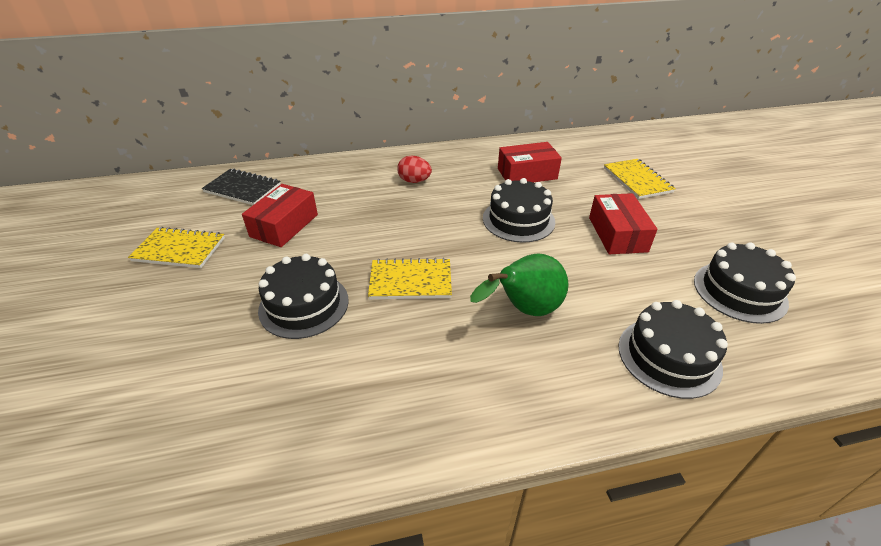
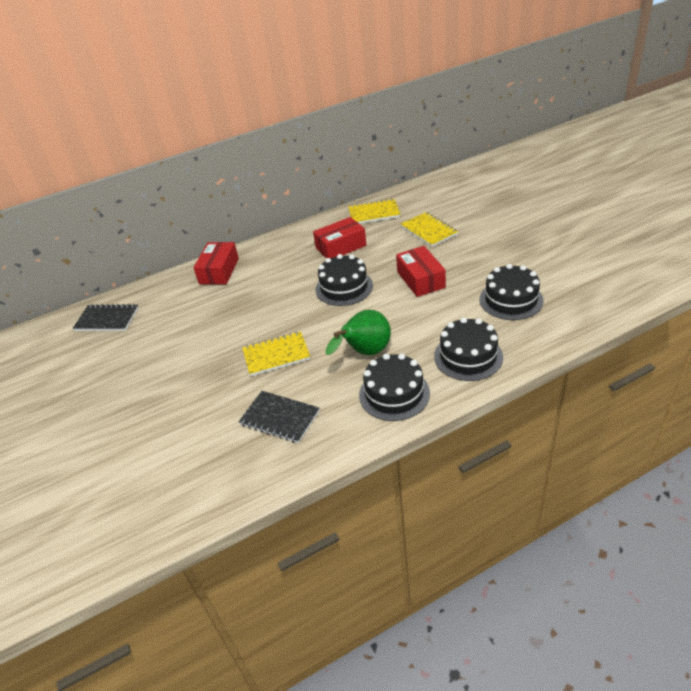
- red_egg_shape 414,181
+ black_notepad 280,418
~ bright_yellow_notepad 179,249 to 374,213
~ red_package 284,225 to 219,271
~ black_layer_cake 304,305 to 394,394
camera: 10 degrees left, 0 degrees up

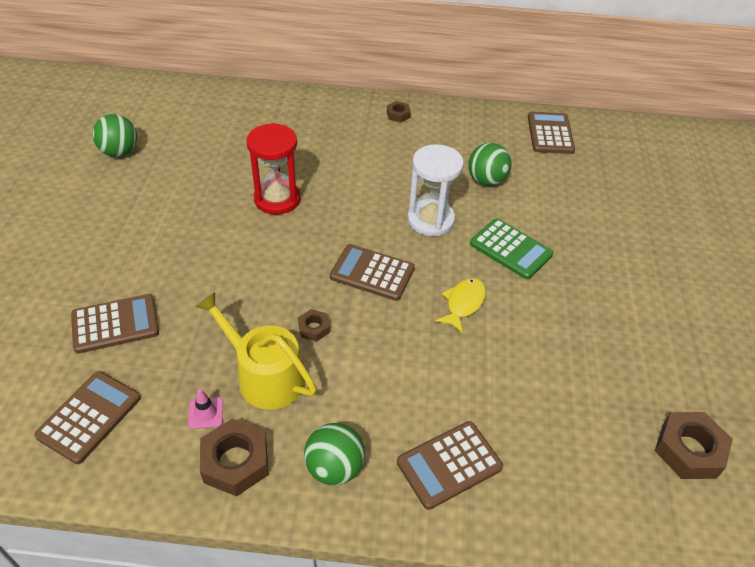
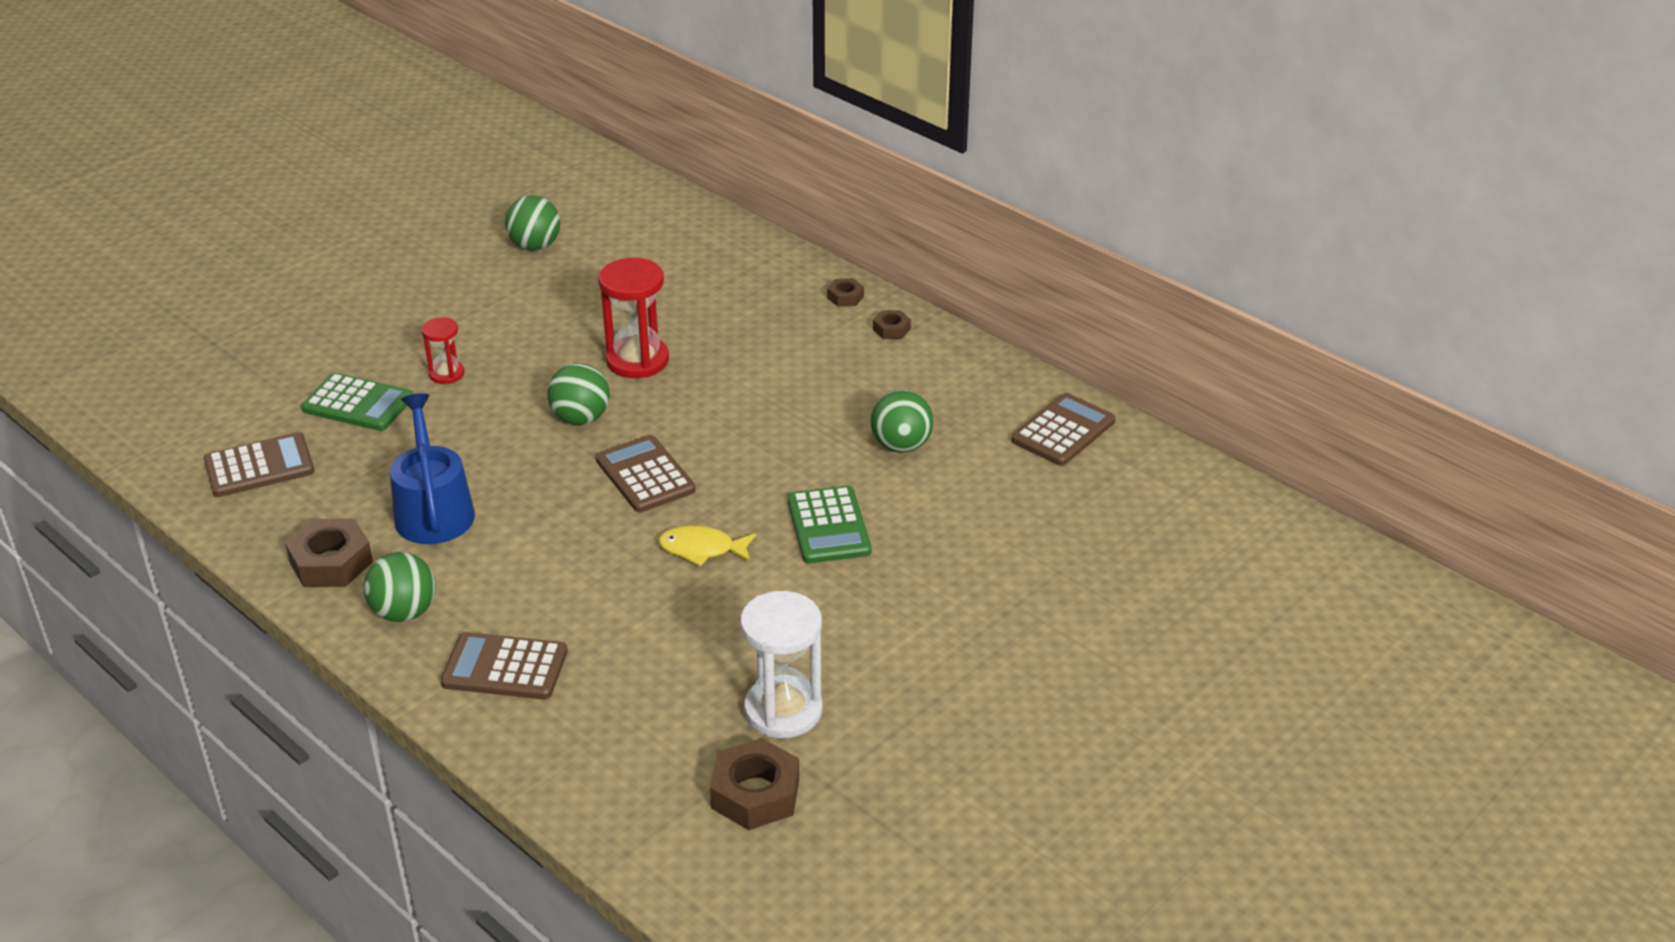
- rosy_traffic_cone 206,413
+ red_sandglass 446,374
+ emerald_sphere 581,418
~ brown_hex_nut 314,328 to 845,297
~ pure_white_sandglass 430,220 to 783,710
~ brown_pocket_calculator 115,324 to emerald_pocket_calculator 358,404
~ bright_yellow_watering_pot 264,375 to blue_watering_pot 433,510
~ bright_yellow_fish_figure 463,304 = 702,549 150 degrees counterclockwise
camera: 40 degrees right, 10 degrees down

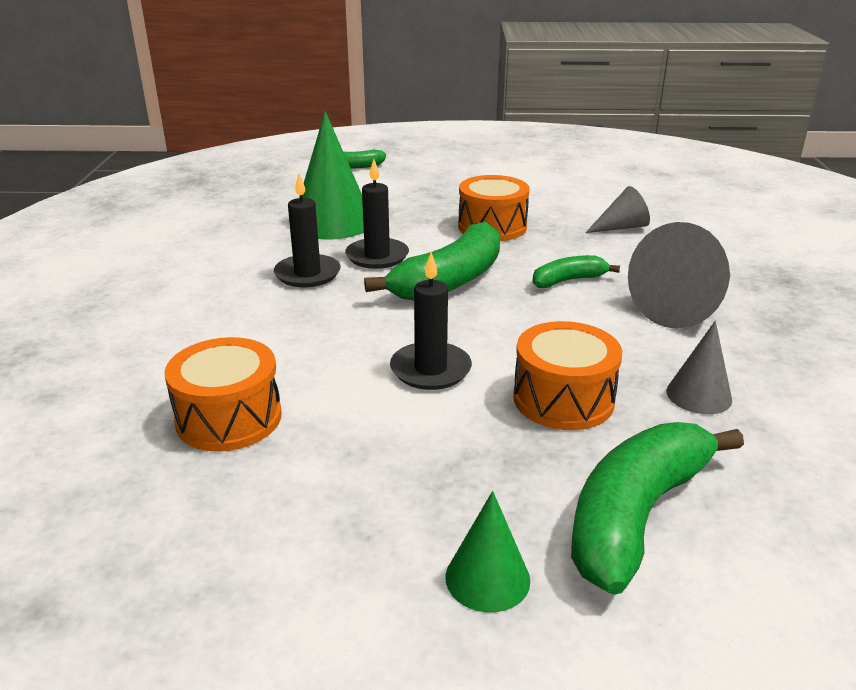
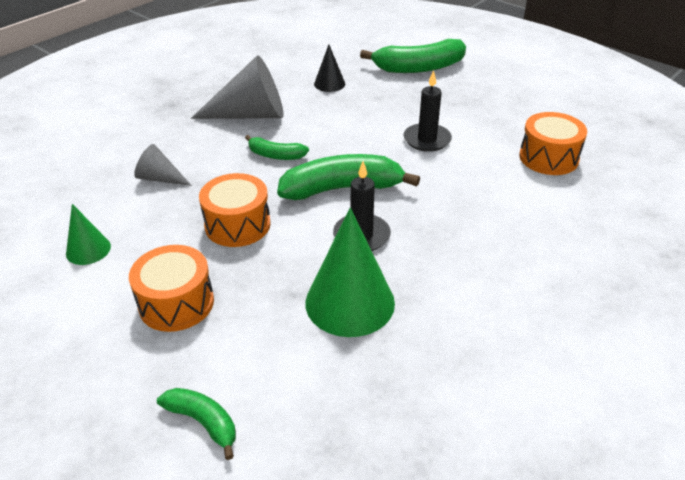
- black_pillar_candle 307,274
~ emerald_solid_cone 487,578 to 88,250
~ orange-coloured_toy_drum 563,399 to 176,303
~ gray_solid_cone 699,395 to black_solid_cone 329,84
camera: 140 degrees left, 10 degrees up

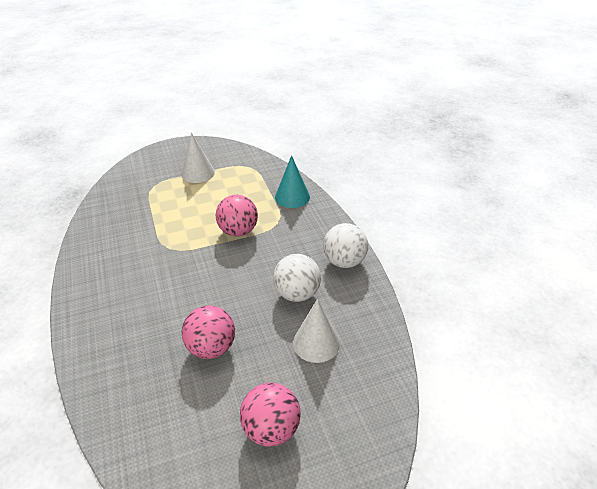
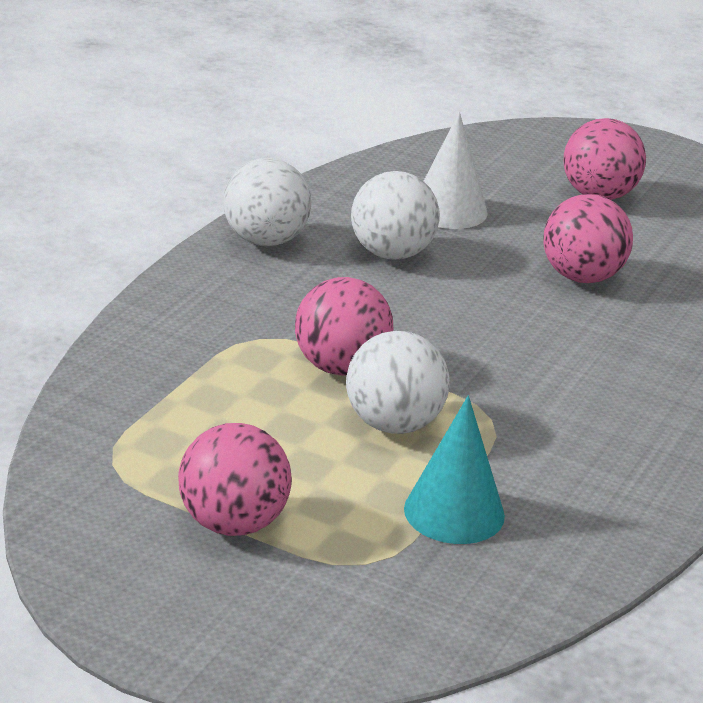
+ pure_white_sphere 393,424
~ aqua_solid_cone 292,197 to 454,512
~ pure_white_solid_cone 198,173 to rosy_sphere 233,524
camera: 135 degrees left, 10 degrees down

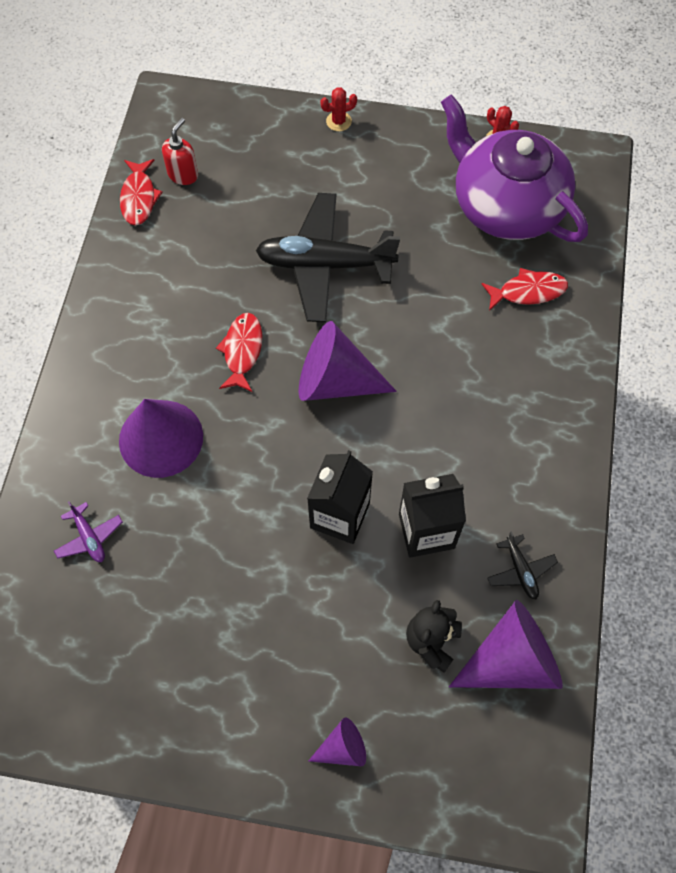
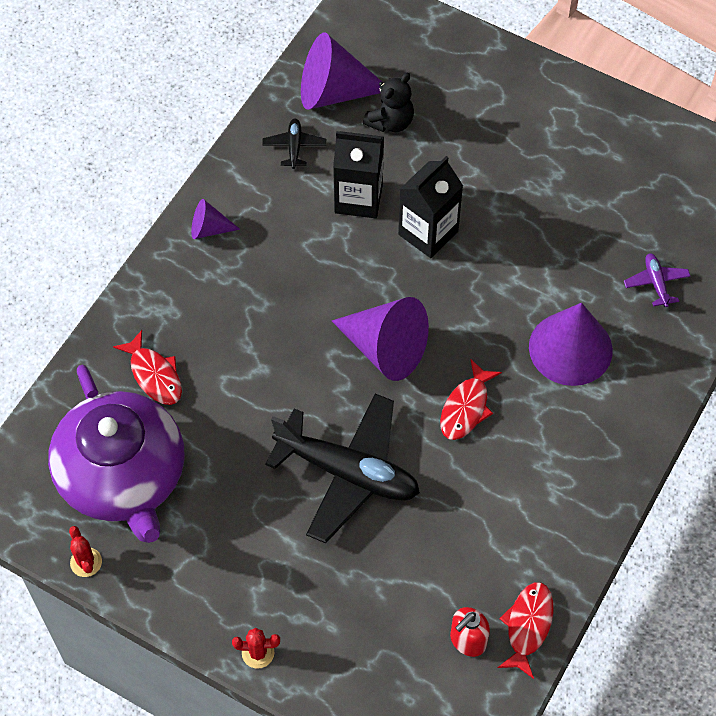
~ violet_solid_cone 343,747 to 209,229
~ red_fish_figure 528,291 = 154,375 135 degrees counterclockwise
camera: 160 degrees left, 5 degrees down

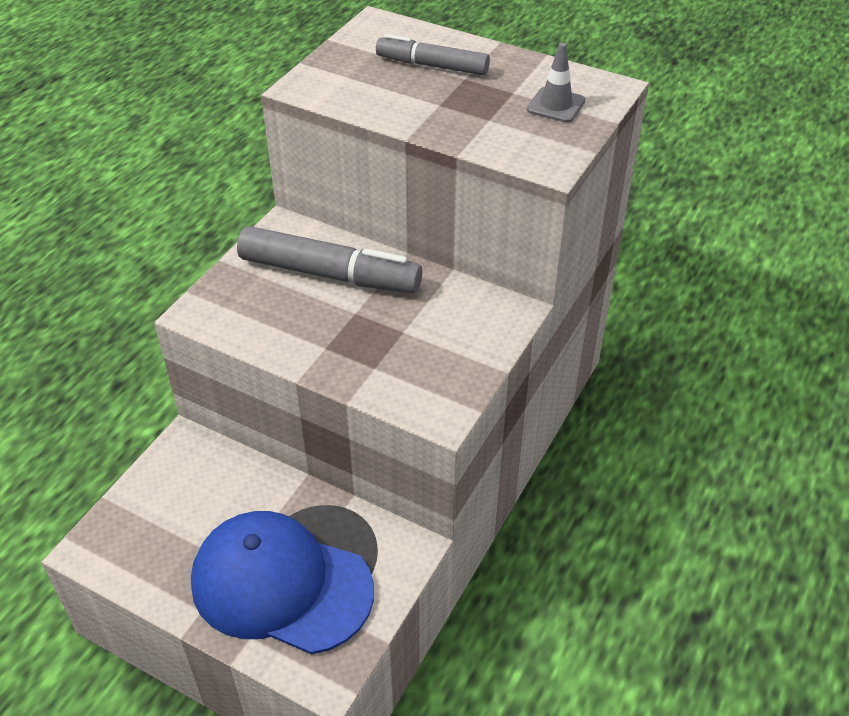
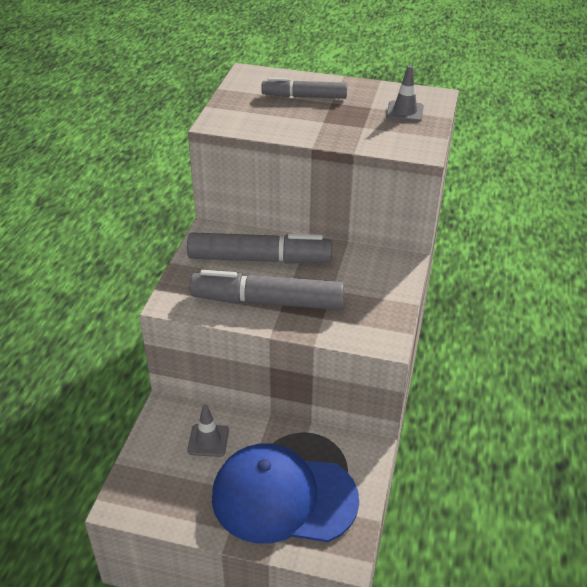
+ gray_traffic_cone 208,440
+ gray_felt_pen 267,301
camera: 15 degrees left, 5 degrees down

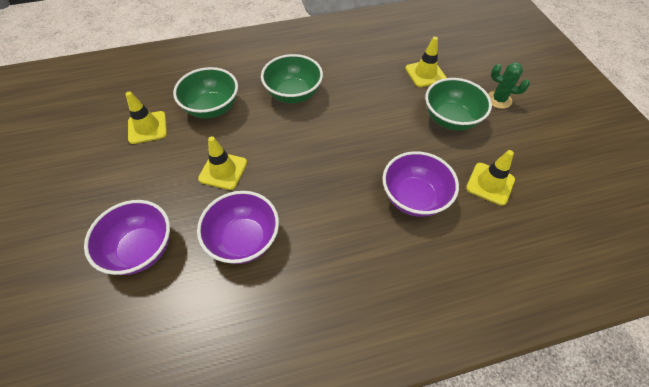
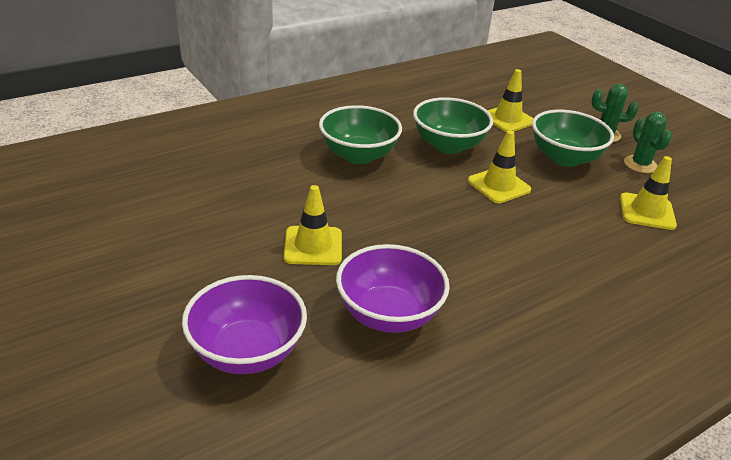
- violet_deep_dish 414,198
+ emerald_prickly_plant 640,164
~ bright_yellow_traffic_cone 147,127 to 499,185
~ emerald_deep_dish 212,108 to 448,145
camera: 20 degrees left, 20 degrees down

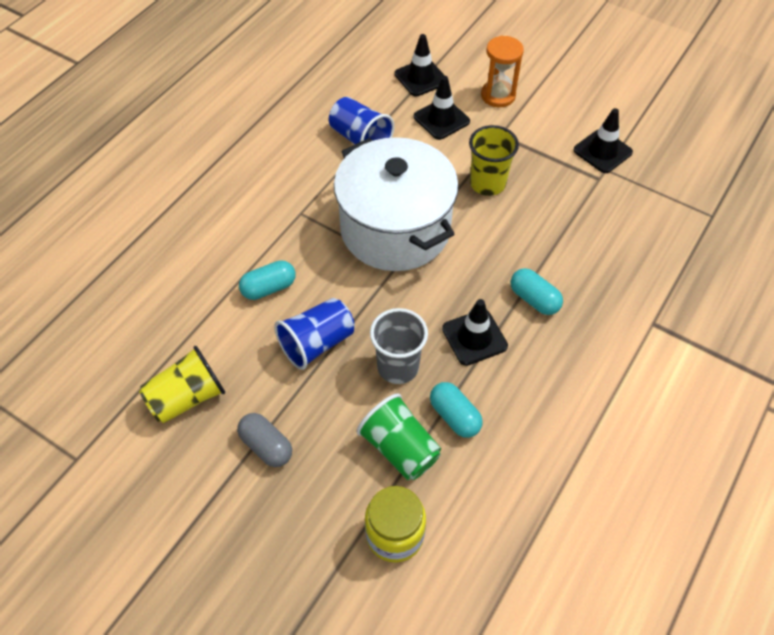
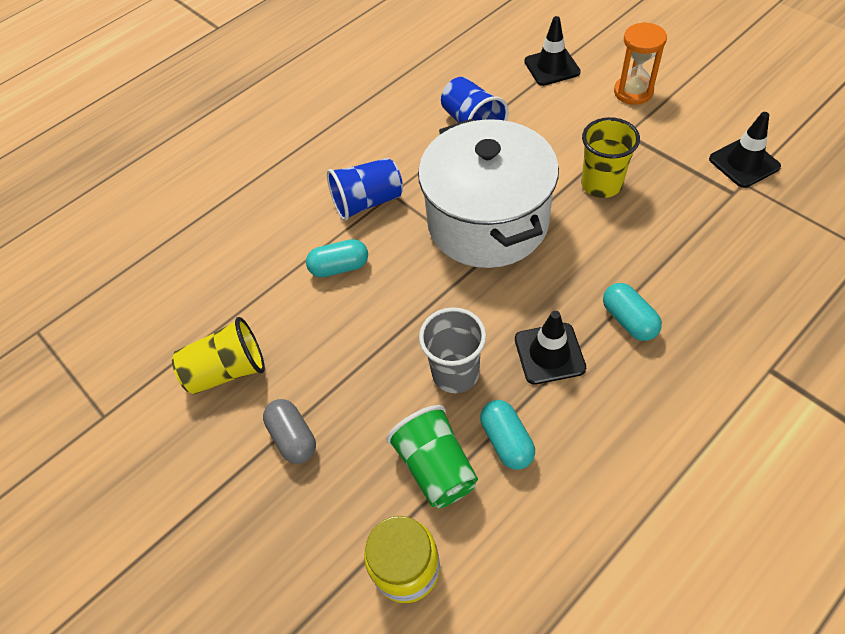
- black_traffic_cone 441,119
~ blue_cup 317,343 to 368,202
camera: 20 degrees right, 0 degrees up

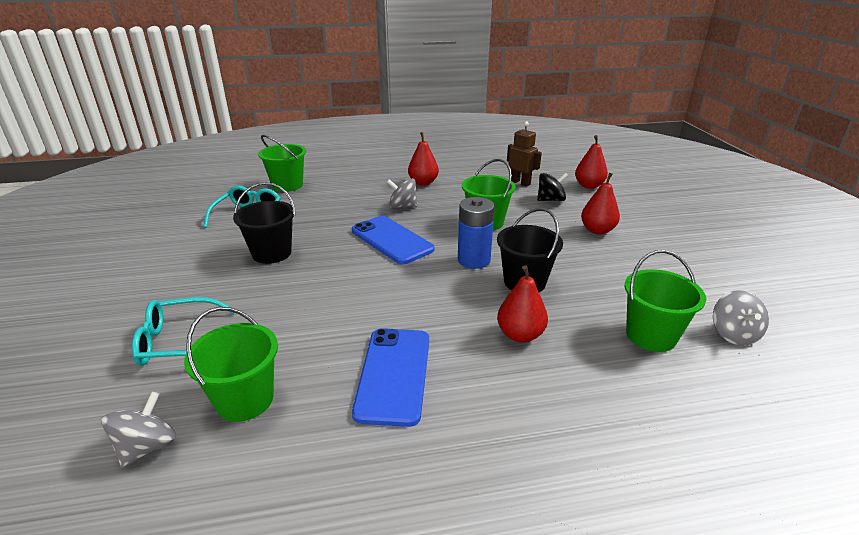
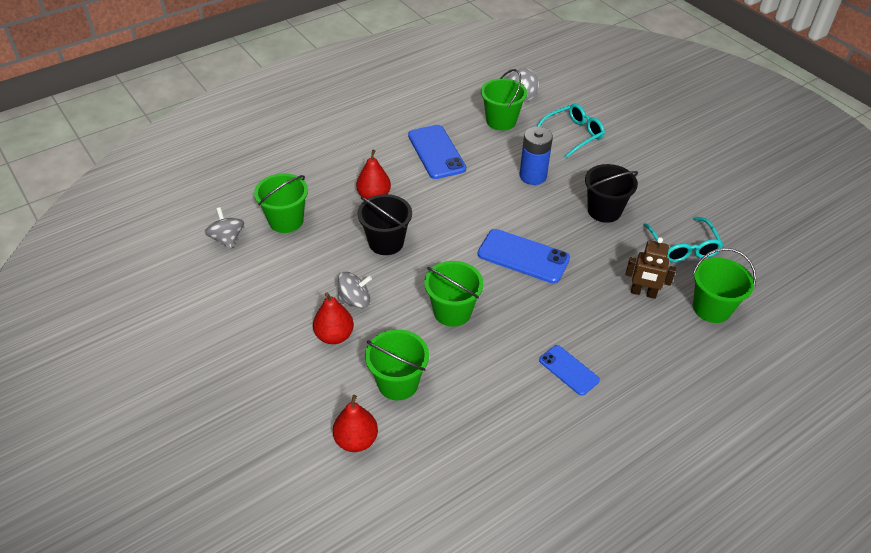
~ gray_whirligig 402,206 to 355,300
~ blue_power_cell 474,260 to 533,176
~ brown_toy_robot 520,183 to 643,293
~ red_pear 423,183 to blue_smartphone 568,370
~ black_whirligig 550,200 to emerald_bucket 398,383
camera: 155 degrees right, 15 degrees up

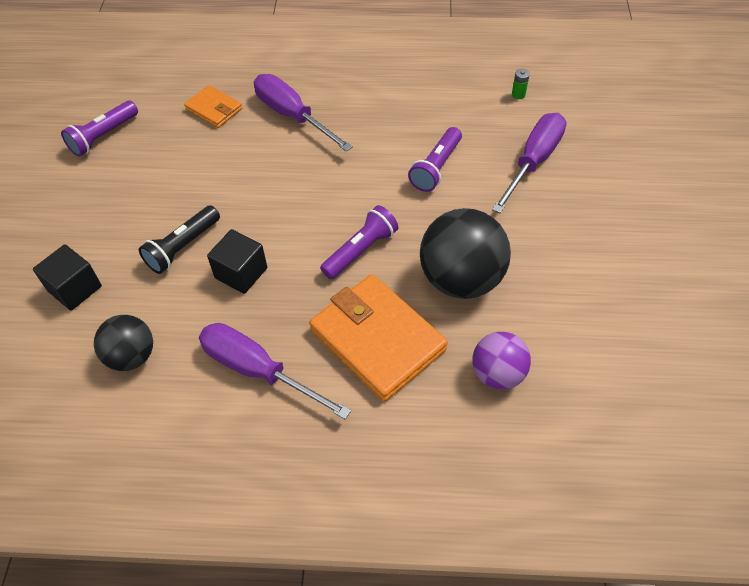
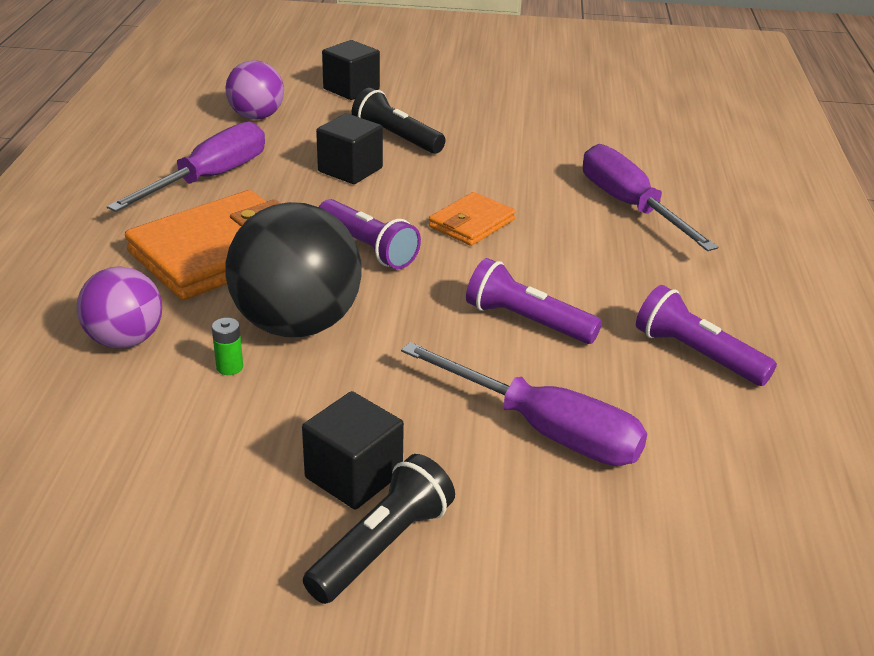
+ black_solid_cube 354,475
+ black_torch 382,546
~ violet_torch 103,136 to 696,354
~ orange-coloured_wallet 214,109 to 472,223
~ emerald_power_cell 518,94 to 229,367
~ black_sphere 131,356 to violet_sphere 256,116
~ violet_screwdriver 292,116 = 629,206 75 degrees counterclockwise
camera: 90 degrees right, 20 degrees down

